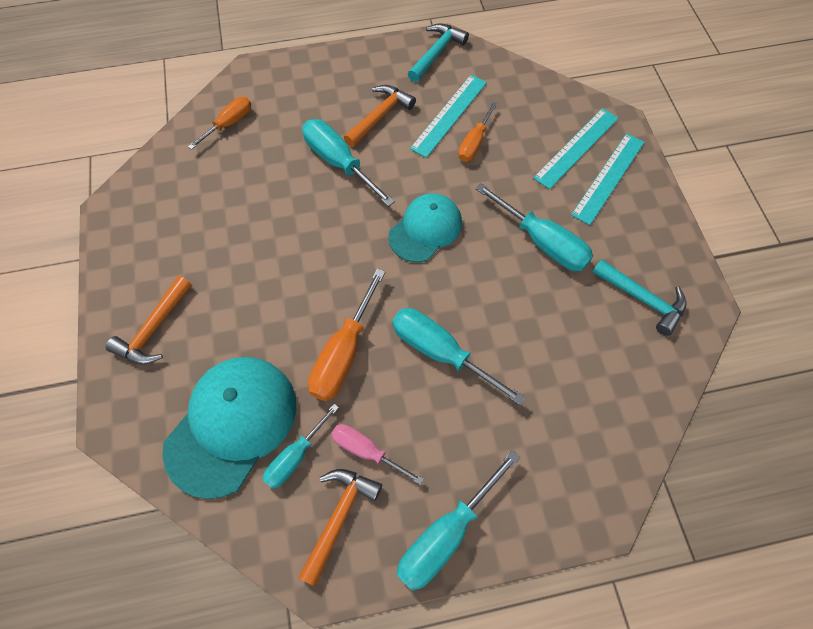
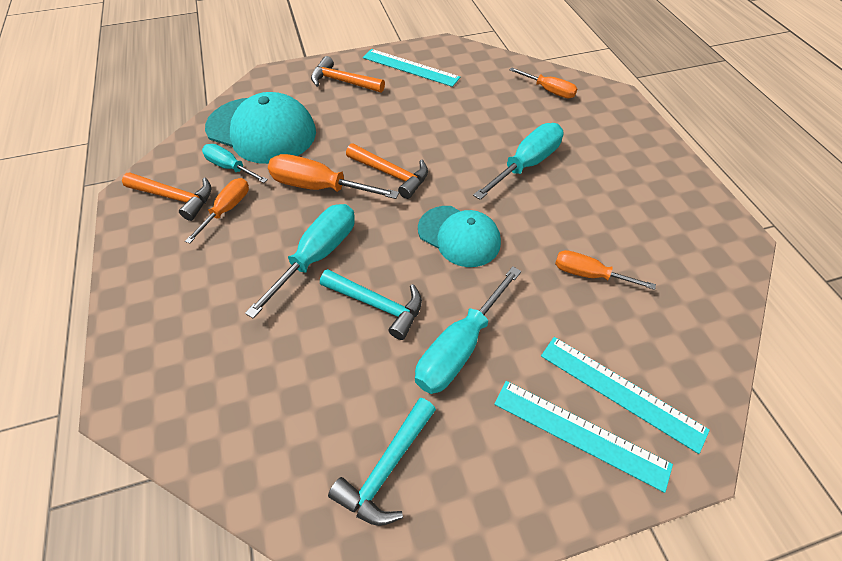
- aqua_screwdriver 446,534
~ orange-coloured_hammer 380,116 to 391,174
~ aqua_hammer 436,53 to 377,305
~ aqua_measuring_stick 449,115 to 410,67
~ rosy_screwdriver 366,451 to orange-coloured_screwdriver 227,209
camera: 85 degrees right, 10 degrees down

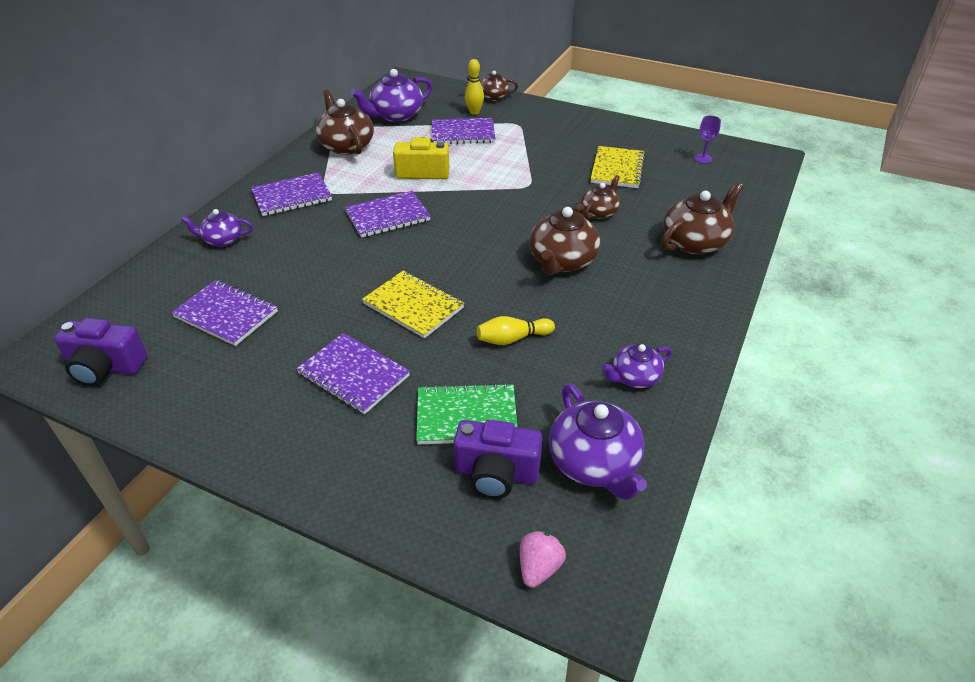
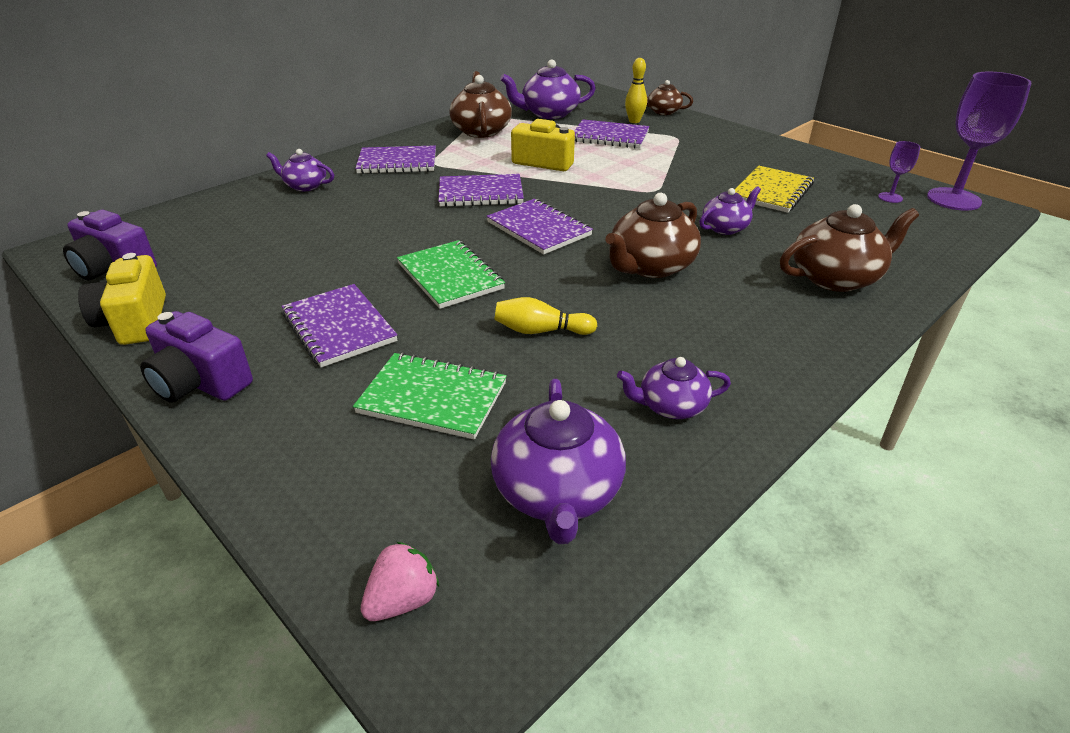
+ bright_yellow_photo_camera 134,321
+ violet_chalice 953,199
~ violet_notepad 226,314 to 539,229
~ violet_photo_camera 496,473 to 200,383
~ bright_yellow_notepad 413,306 to emerald_notepad 450,276
~ brown_china_teapot 599,212 to violet_china_teapot 725,228
camera: 20 degrees right, 5 degrees down

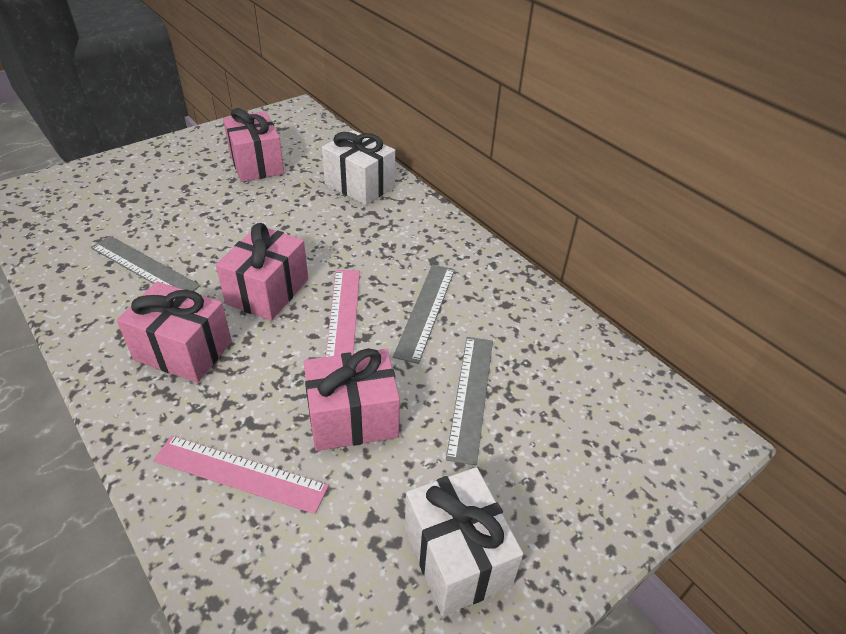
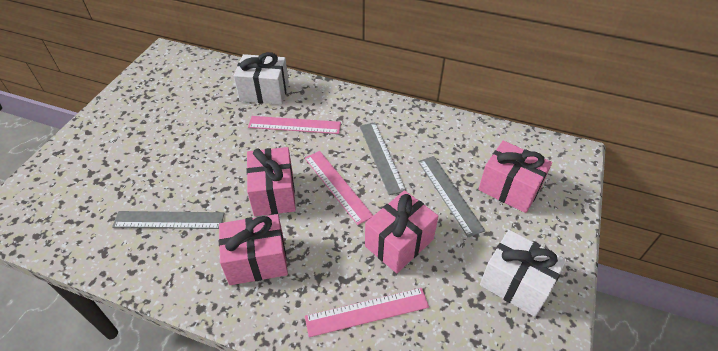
+ rosy_measuring_stick 294,125
~ rosy_wrapped_gift 256,164 to 509,188
camera: 30 degrees left, 5 degrees up

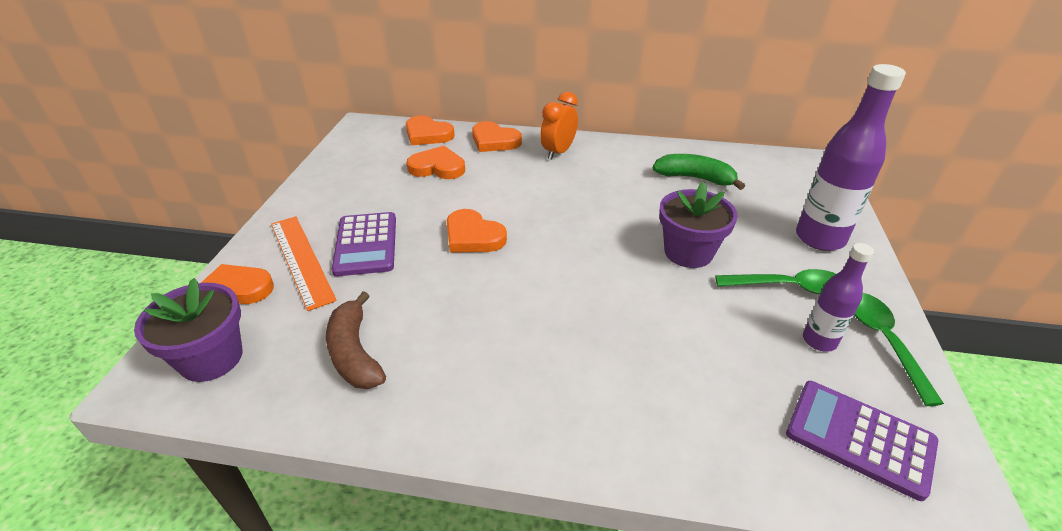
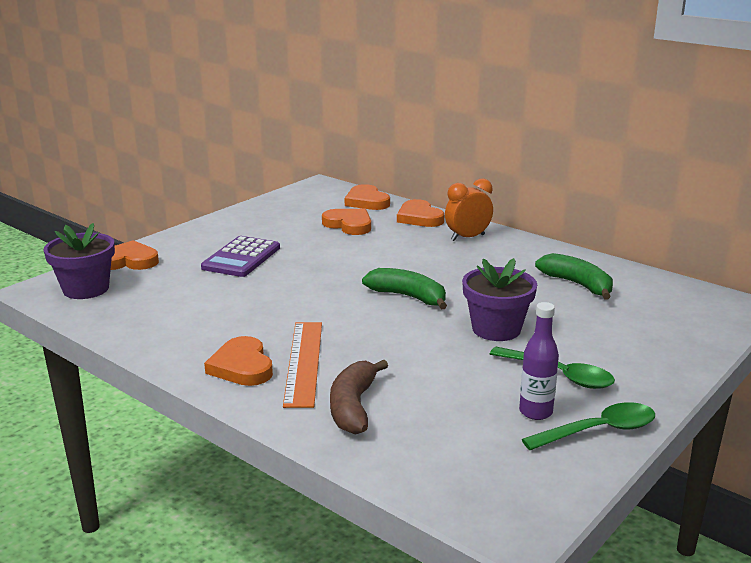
- violet_pocket_calculator 859,438
- violet_drink_bottle 819,238
+ emerald_toy_banana 408,297
~ orange-coloured_measuring_stick 301,260 to 303,362
~ brown_toy_banana 355,353 to 353,407
~ orange-coloured_love_heart 473,236 to 242,366
~ emerald_spoon 883,341 = 599,431 45 degrees clockwise
camera: 30 degrees right, 15 degrees down

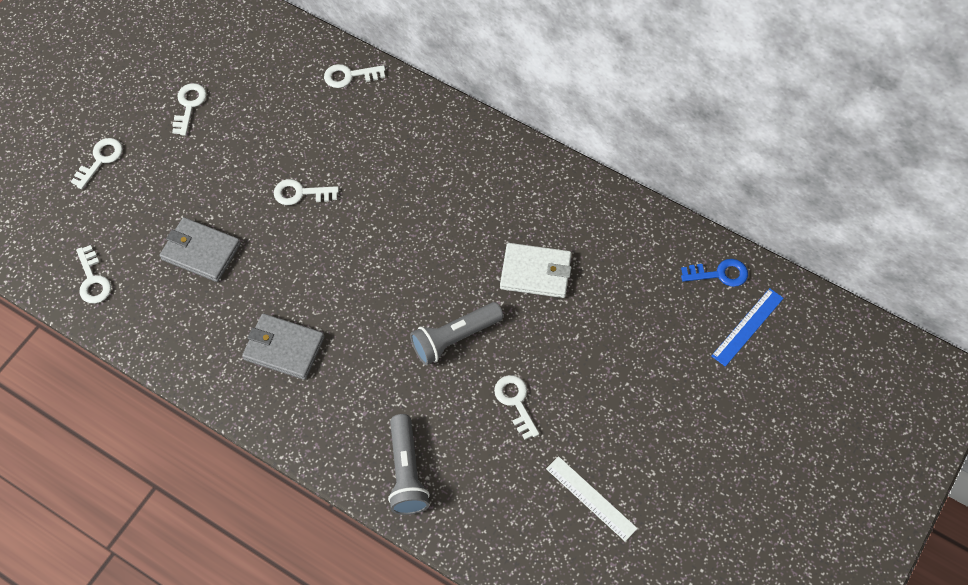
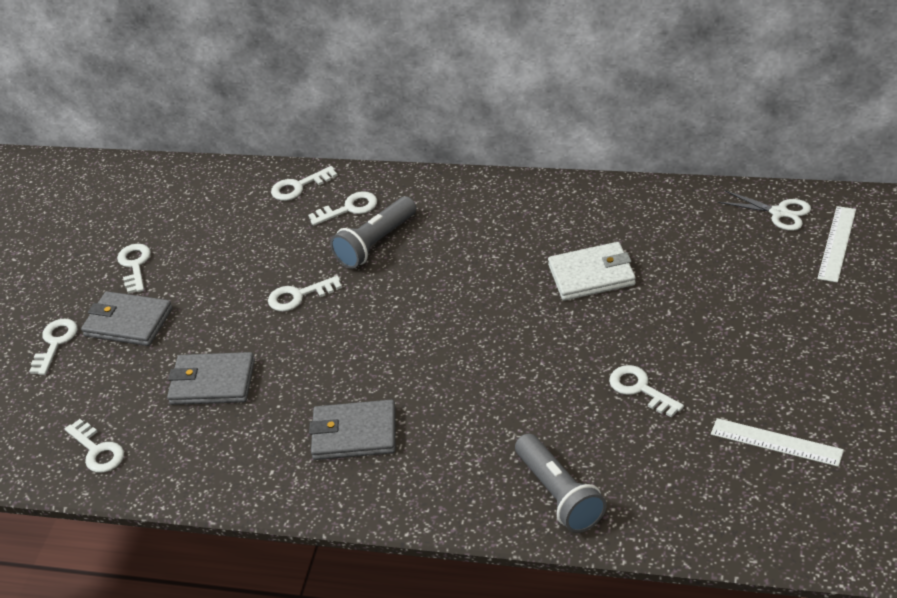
+ gray_wallet 128,322
+ pure_white_key 348,209
~ gray_torch 455,338 to 376,243
~ blue_key 719,274 to pure_white_shears 779,213
~ blue_measuring_stick 747,326 to pure_white_measuring_stick 836,243
camera: 15 degrees left, 20 degrees down

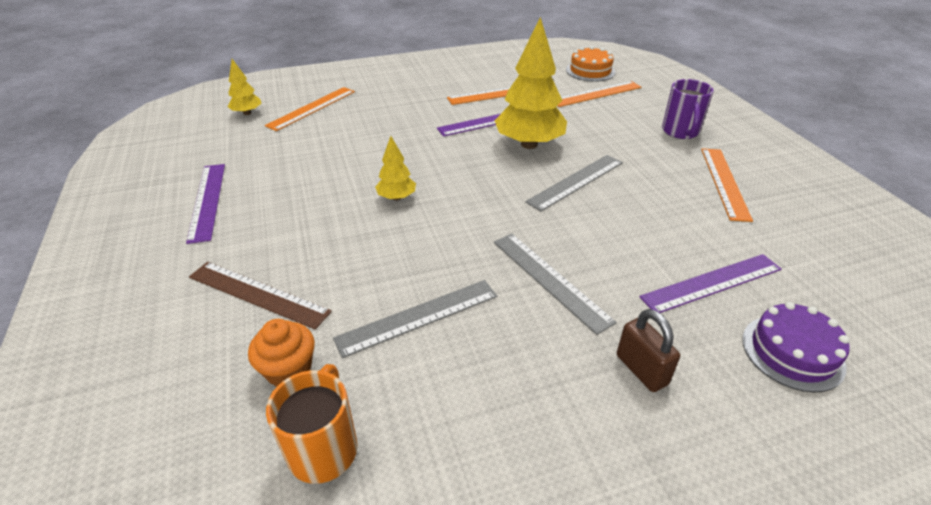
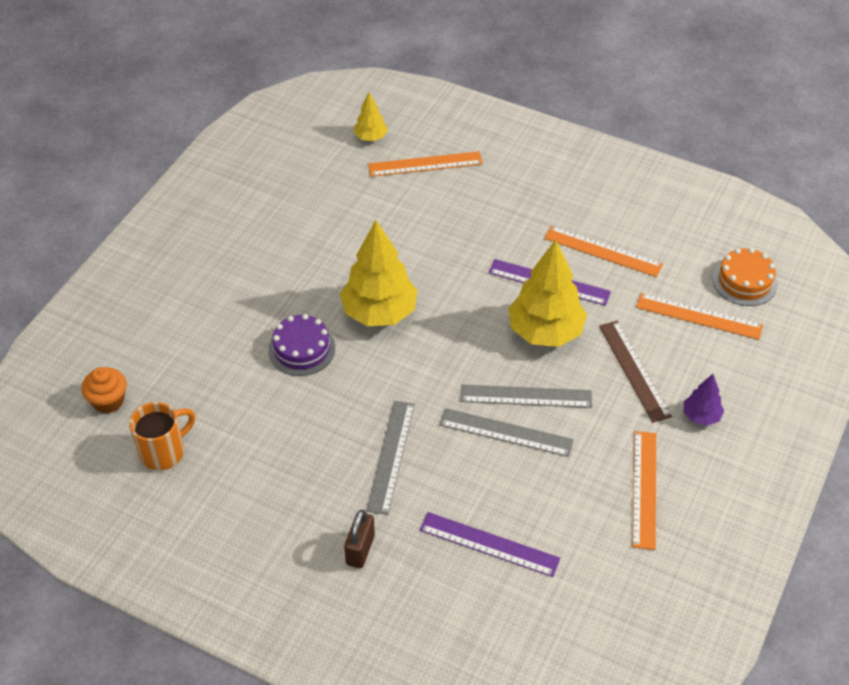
- violet_measuring_stick 207,201
~ brown_measuring_stick 258,294 to 634,370
~ orange-coloured_cupcake 289,370 to 108,401
~ gray_measuring_stick 418,317 to 506,432
~ violet_layer_cake 792,352 to 301,349
~ violet_mug 680,132 to violet_tree 701,416
~ orange-coloured_measuring_stick 724,182 = 644,489 45 degrees counterclockwise
~ bright_yellow_tree 396,197 = 379,313 x2.01
camera: 45 degrees right, 10 degrees up

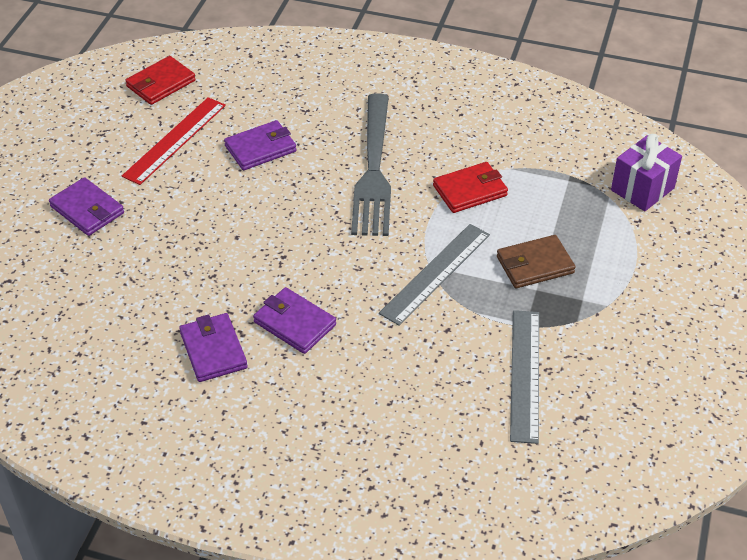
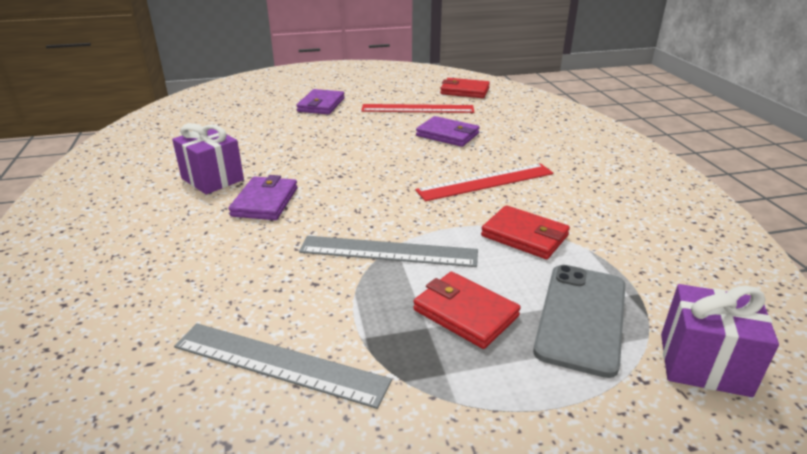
+ gray_smartphone 581,317
~ violet_wallet 213,350 to violet_wrapped_gift 212,179
~ gray_fork 374,169 to red_measuring_stick 485,182
~ brown_wallet 535,265 to red_wallet 465,313
~ gray_measuring_stick 525,374 = 279,364 45 degrees clockwise
camera: 60 degrees right, 15 degrees down

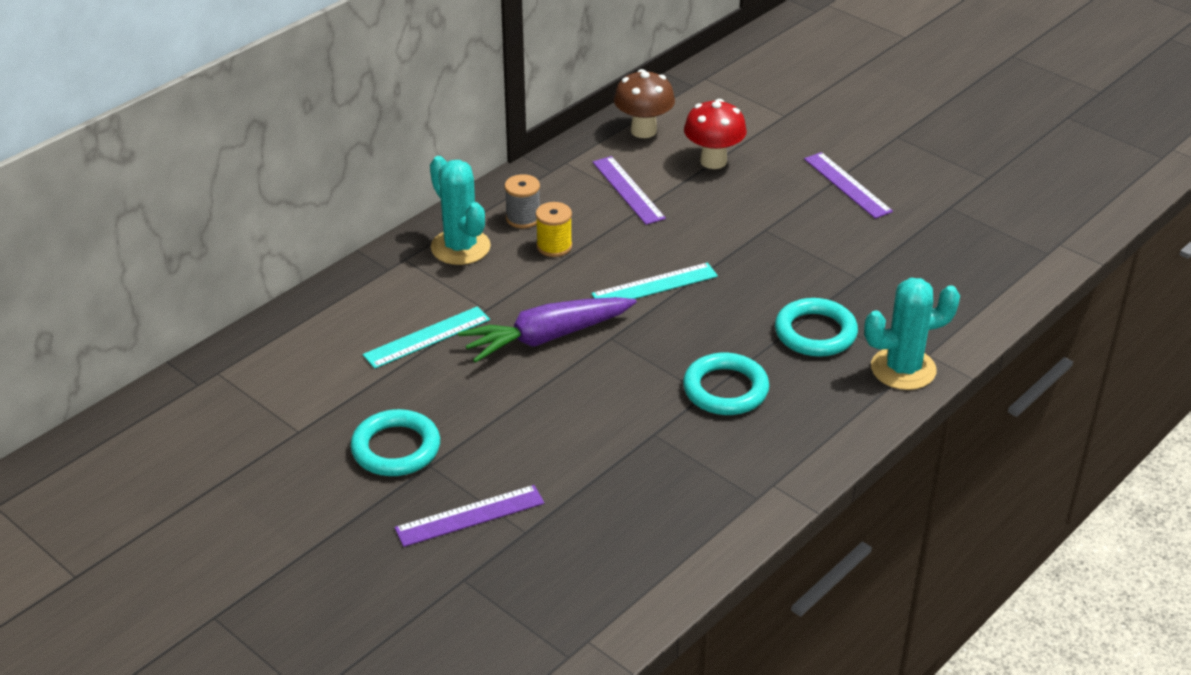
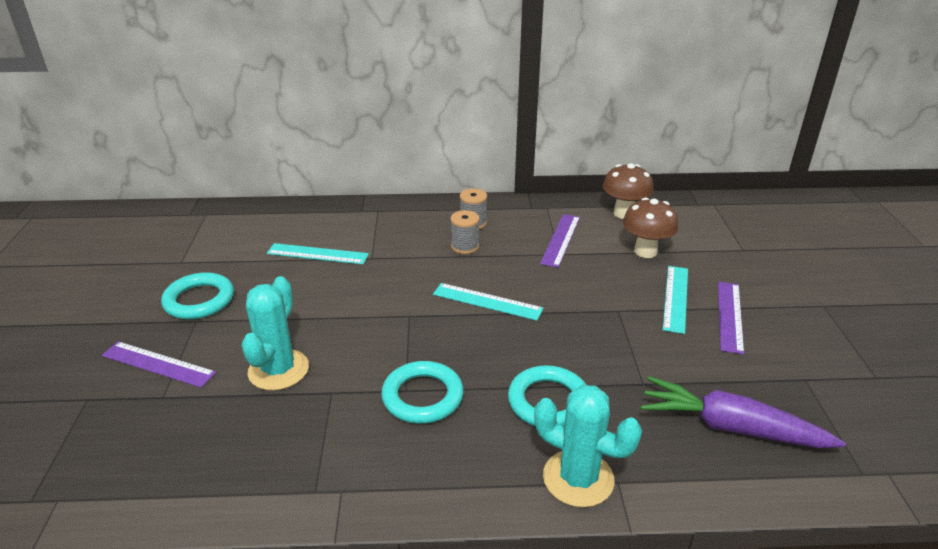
+ aqua_measuring_stick 675,298
~ aqua_prickly_plant 460,247 to 278,370
~ violet_carrot 546,338 to 730,427
~ bright_yellow_spool 554,246 to gray_spool 465,246
~ red_mushroom 713,161 to brown_mushroom 645,251
camera: 45 degrees right, 5 degrees down

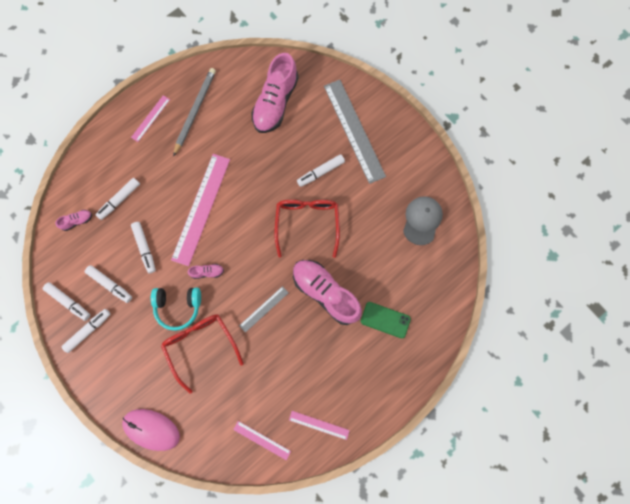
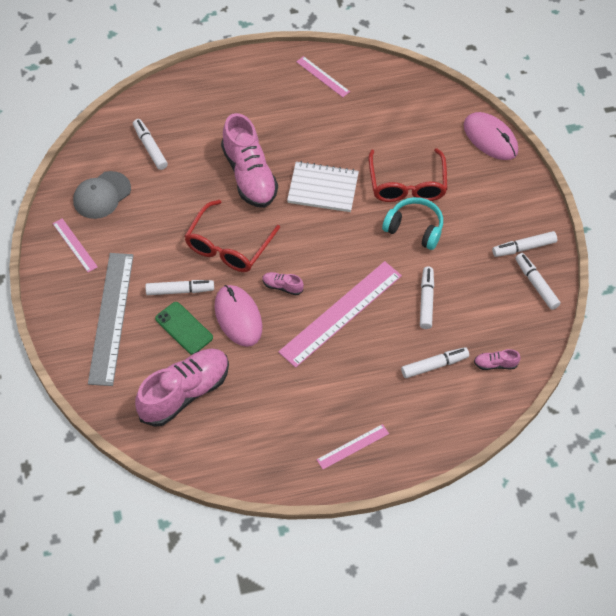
- gray_lead_pencil 195,111
+ rosy_computer_mouse 238,317
~ pure_white_felt_pen 110,284 to 150,147
~ rosy_lace-up_shoe 207,272 to 282,286
~ rosy_measuring_stick 262,440 to 75,245
~ emerald_smartphone 385,320 to 184,328
~ gray_measuring_stick 264,309 to pure_white_notepad 323,188
camera: 155 degrees left, 20 degrees down

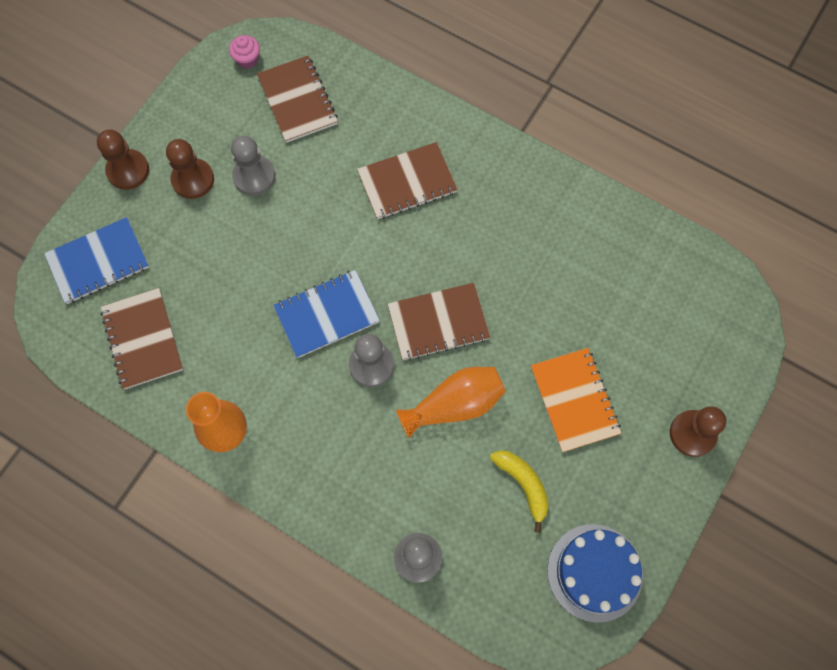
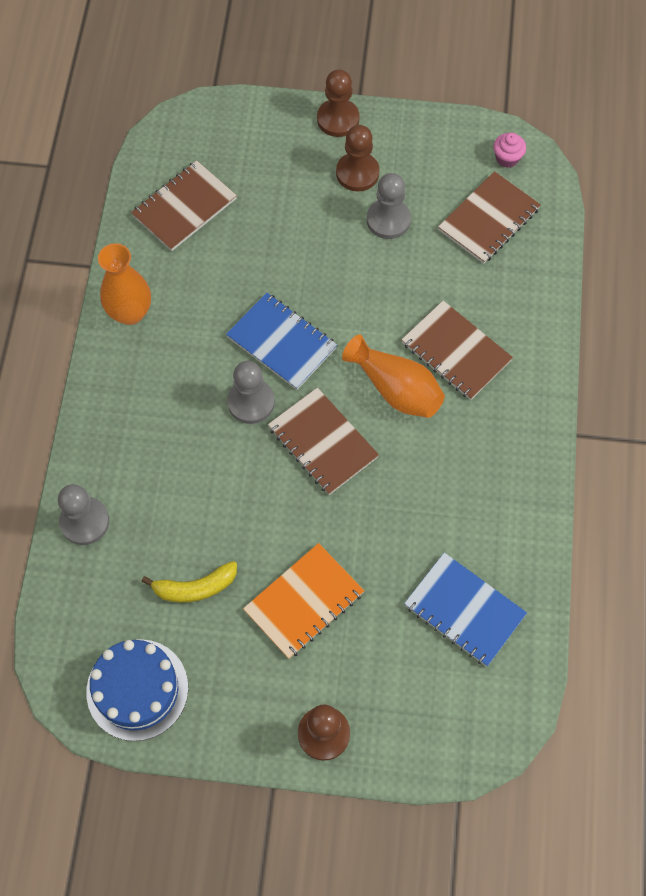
~ blue_notepad 98,262 to 464,610
~ orange-coloured_vase 454,405 to 395,389
~ bright_yellow_toy_banana 523,485 = 195,587 45 degrees clockwise
camera: 65 degrees right, 5 degrees down

